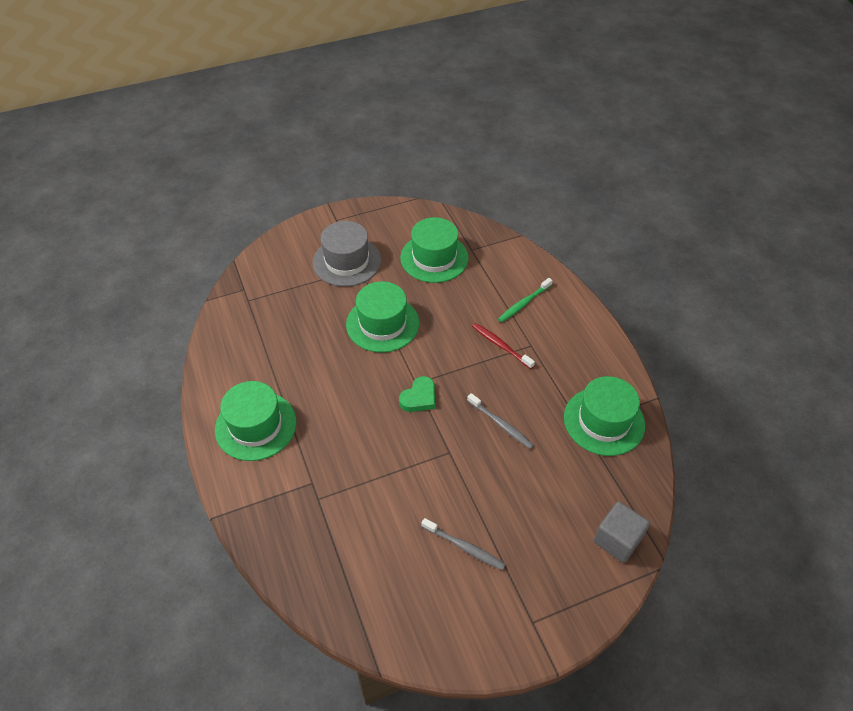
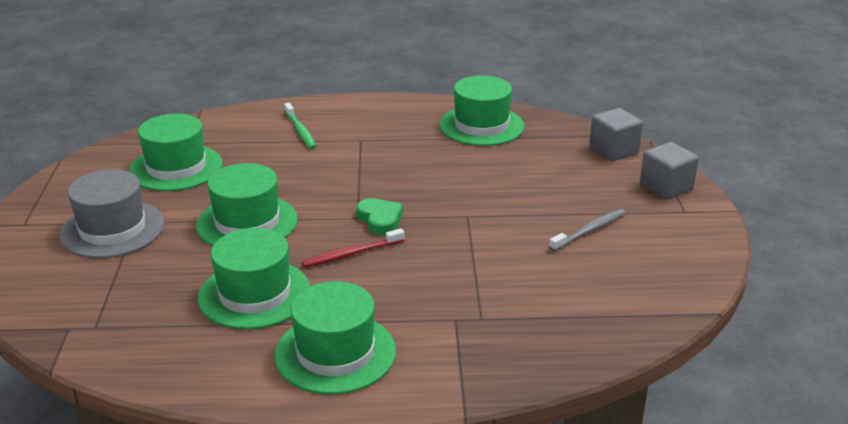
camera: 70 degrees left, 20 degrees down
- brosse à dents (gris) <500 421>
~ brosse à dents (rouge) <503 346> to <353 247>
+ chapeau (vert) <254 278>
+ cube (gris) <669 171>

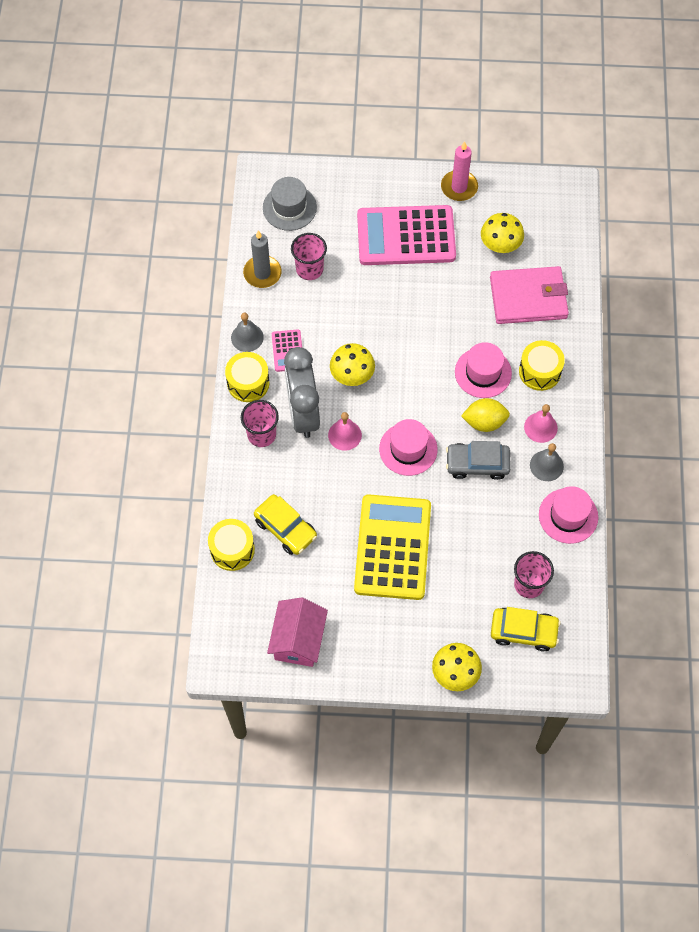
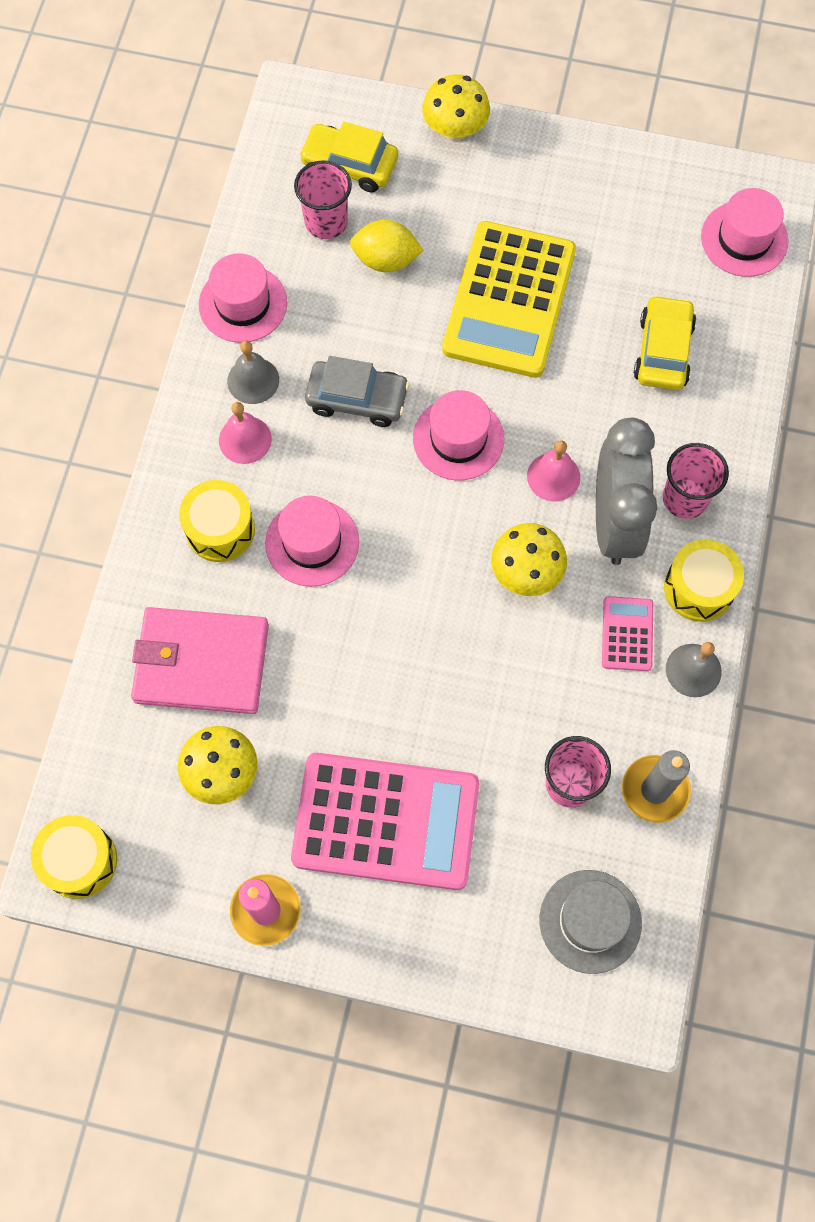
camera: 170 degrees left, 5 degrees up
~ tambour (jaune) <231 545> to <74 857>
~ voiture (jaune) <285 524> = <665 342> 45 degrees clockwise
- maison (rose) <297 632>
~ citron (jaune) <485 415> to <387 246>
+ chapeau (rose) <745 232>

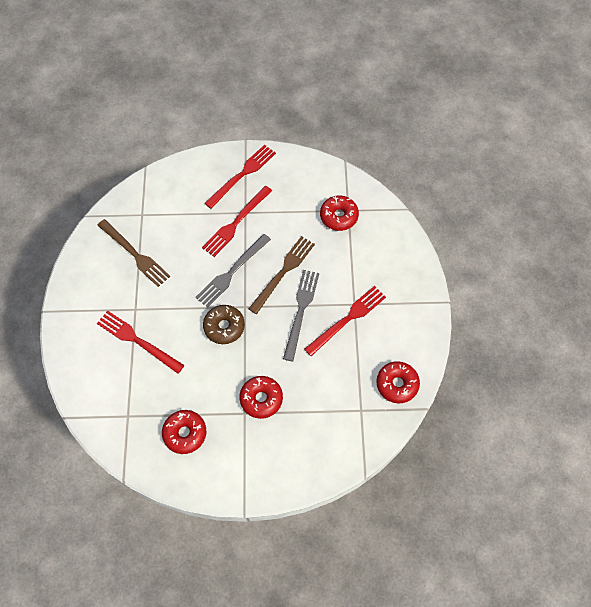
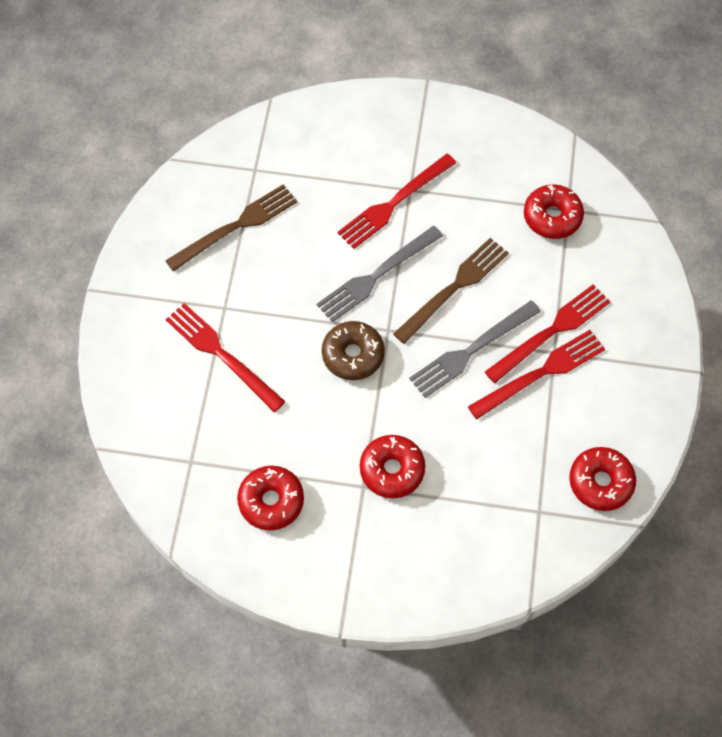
camera: 10 degrees right, 0 degrees up
~ fourchette (marron) <133 253> = <231 228> 90 degrees counterclockwise
~ fourchette (rouge) <240 177> to <547 333>
~ fourchette (gris) <301 315> = <475 349> 150 degrees counterclockwise

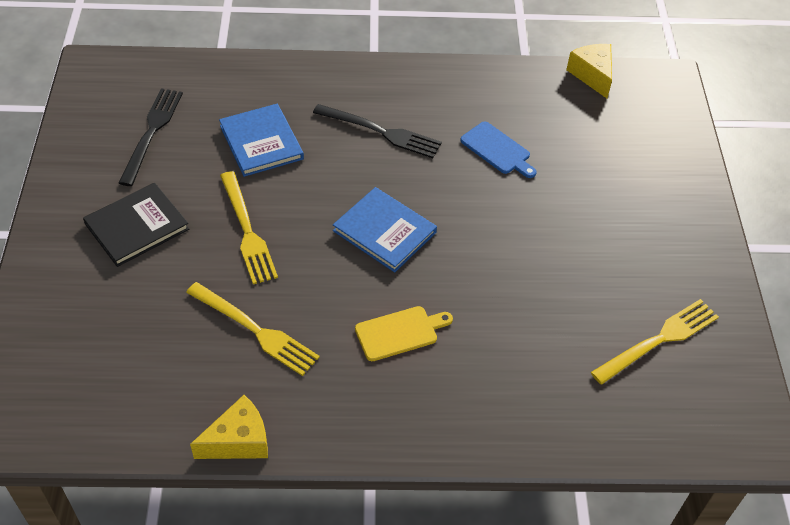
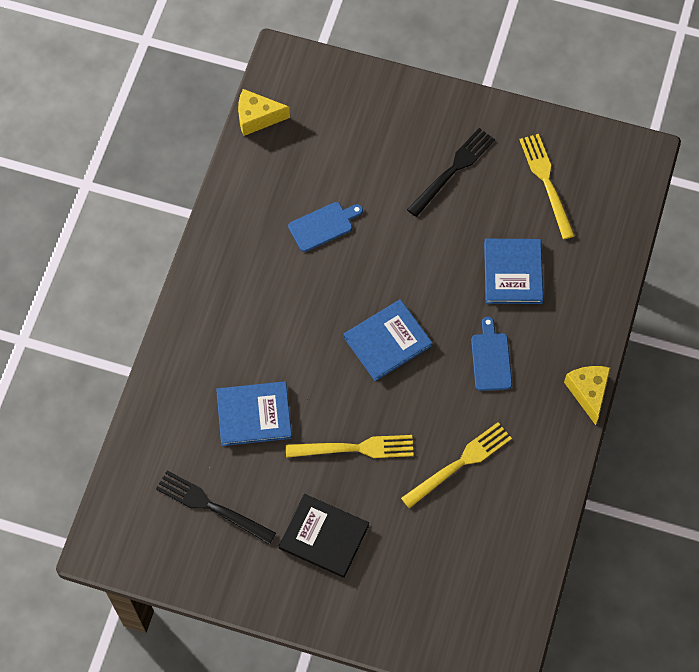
camera: 70 degrees left, 15 degrees up
~ livre (noir) <136 225> = <324 536> 45 degrees counterclockwise
~ fromage (jaune) <229 427> to <587 395>
~ fourchette (noir) <377 131> to <451 172>
~ planche à découper (jaune) <404 333> to planche à découper (bleu) <491 354>
+ livre (bleu) <514 271>

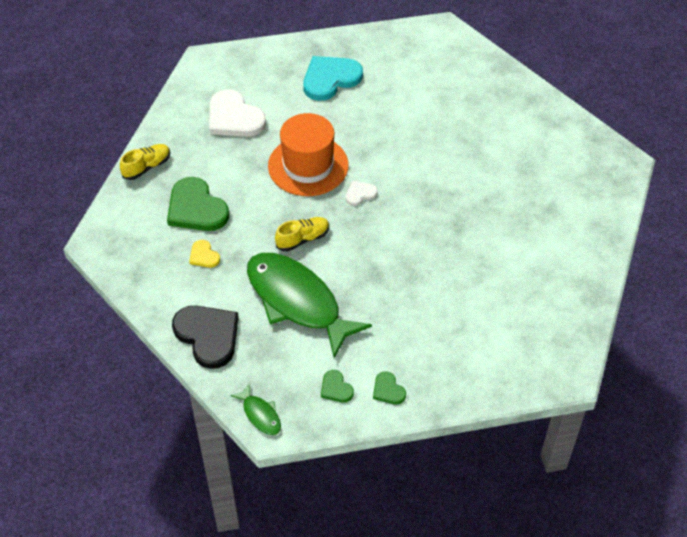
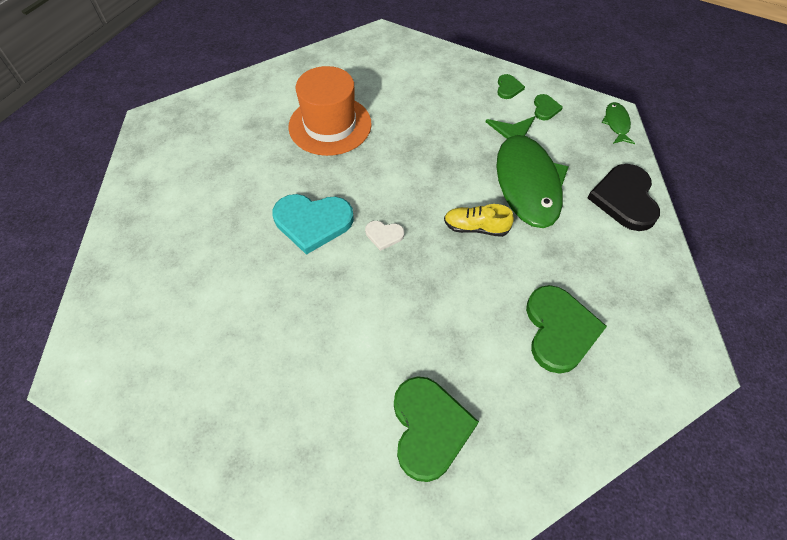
camera: 140 degrees left, 5 degrees up
- chaussure (jaune) <145 162>
- cœur (jaune) <204 254>
~ cœur (blanc) <237 113> to cœur (vert) <436 429>
~ chapeau (orange) <308 154> to <330 111>
~ cœur (turquoise) <333 78> to <313 224>

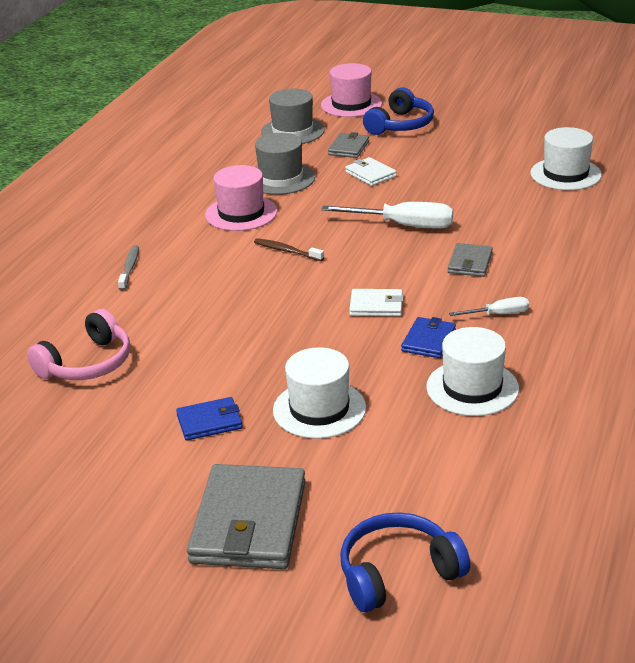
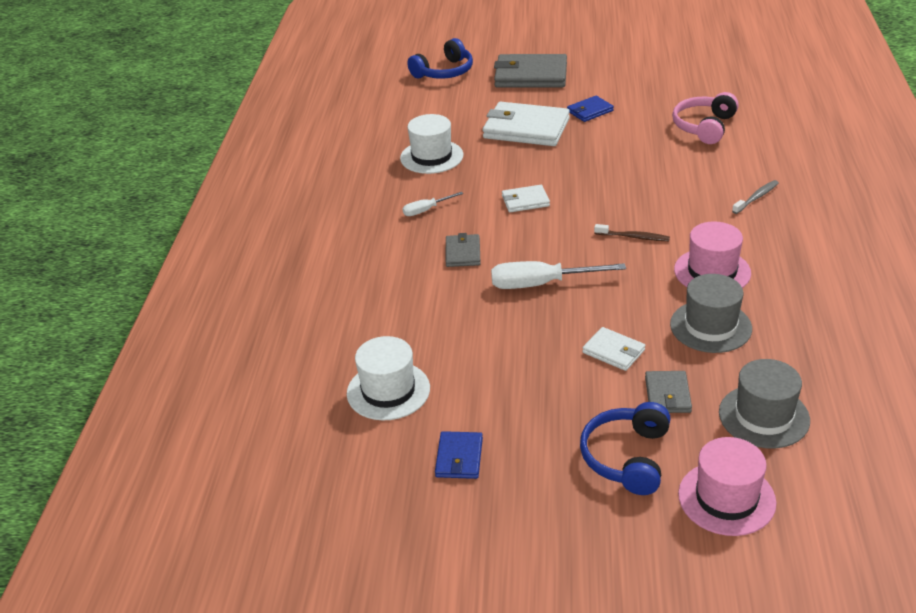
camera: 165 degrees right, 5 degrees up
~ brosse à dents (gris) <128 267> = <755 197> 120 degrees counterclockwise
~ portefeuille (gris) <246 516> = <530 71> 75 degrees counterclockwise
~ chapeau (blanc) <319 393> to portefeuille (blanc) <526 124>
~ portefeuille (bleu) <428 337> to <459 455>

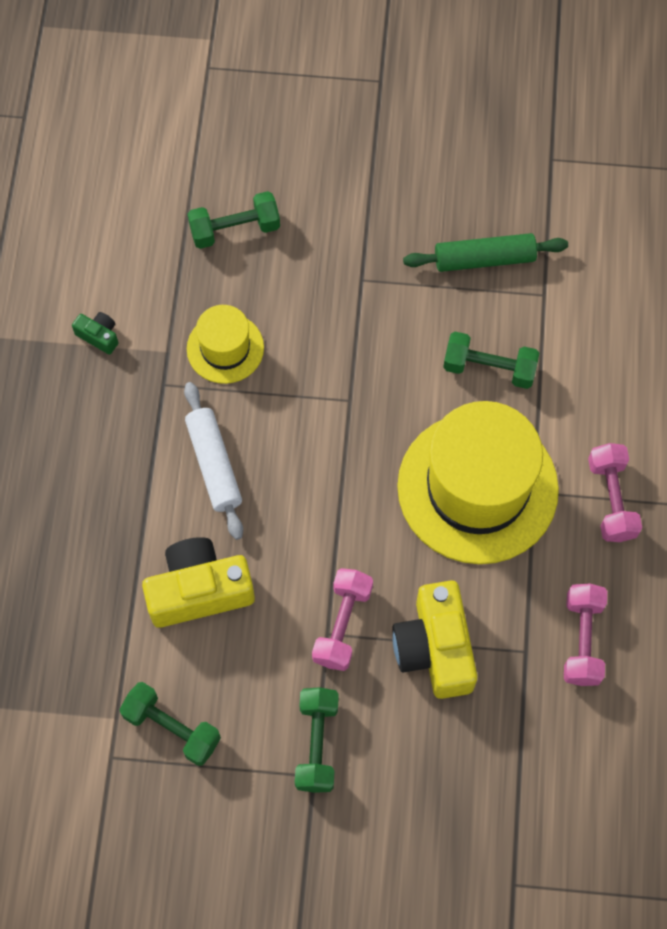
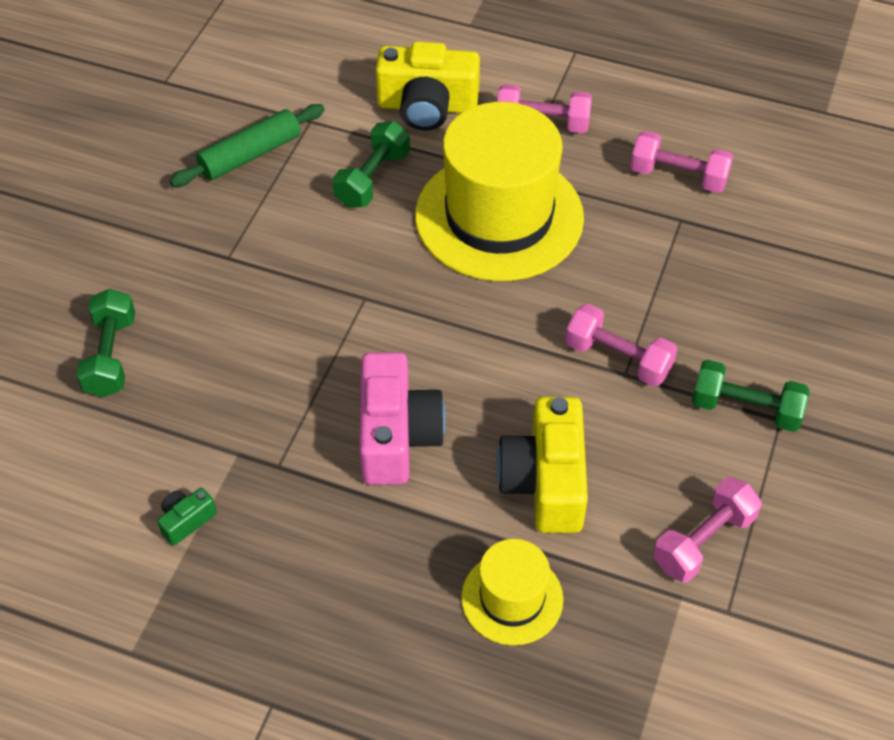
camera: 75 degrees left, 15 degrees down
~ haltère (vert) <170 724> to haltère (rose) <707 530>
~ rouleau à pâtisserie (blanc) <213 461> to appareil photo (rose) <402 418>
~ chapeau (jaune) <225 344> to <512 592>
~ appareil photo (jaune) <435 640> to <427 86>
~ rouleau à pâtisserie (vert) <485 252> = <247 145> 45 degrees clockwise

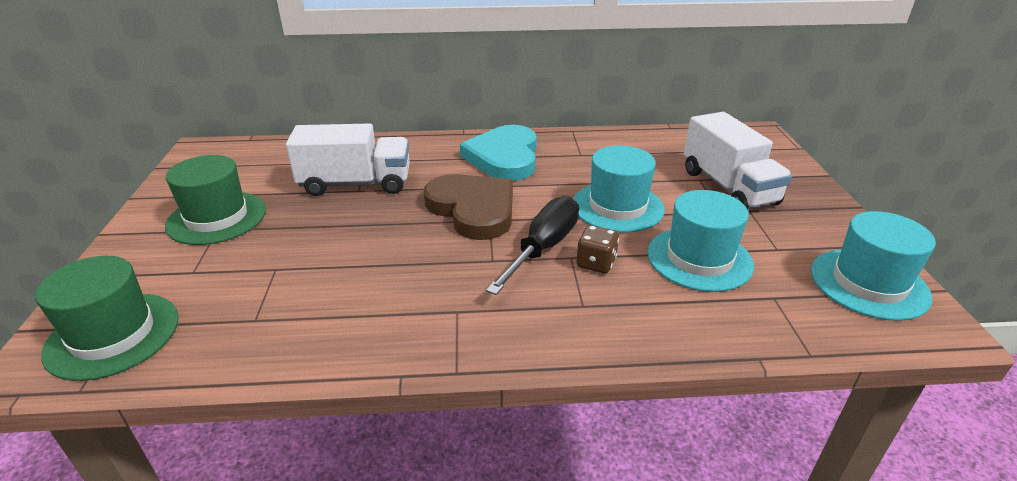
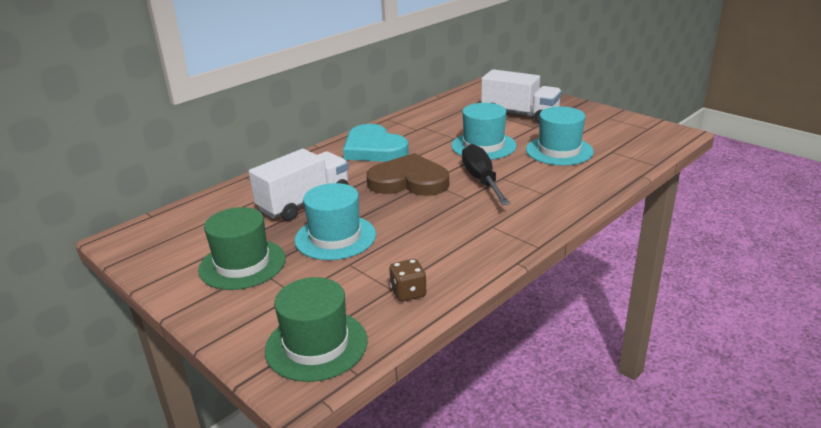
camera: 40 degrees left, 5 degrees down
~ dé (marron) <597 249> to <408 280>
~ chapeau (turquoise) <873 266> to <335 221>

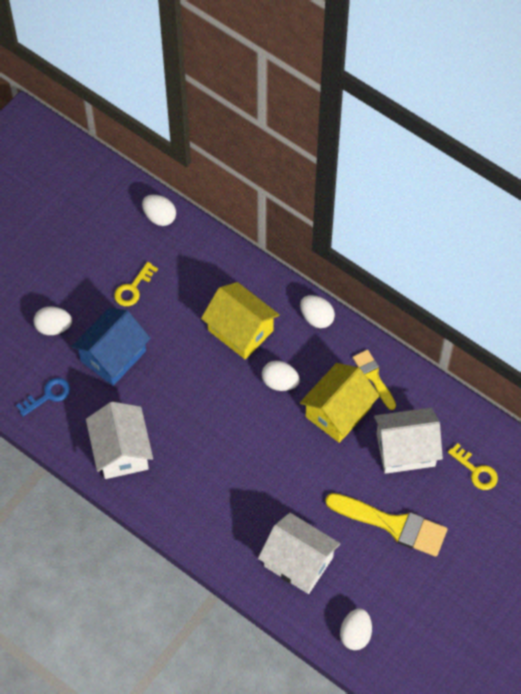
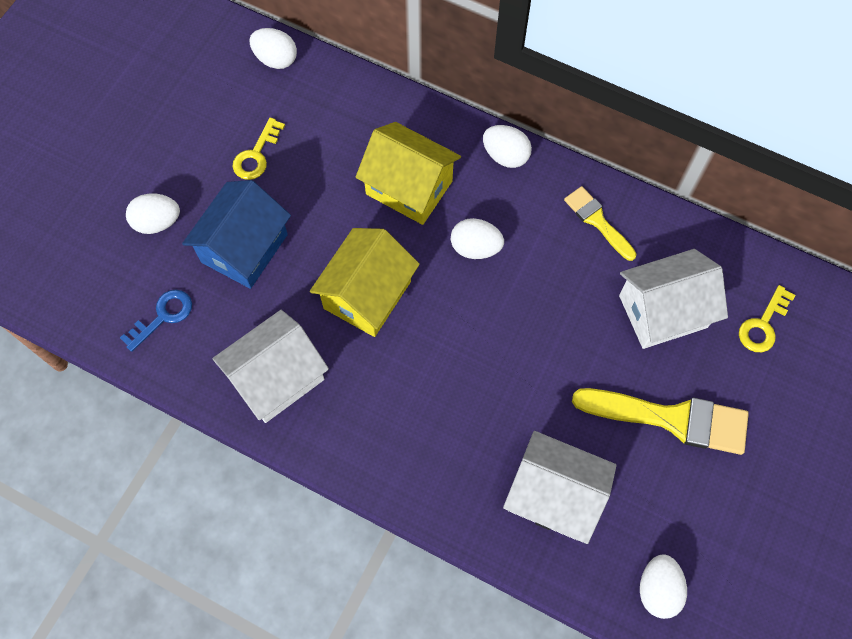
camera: 10 degrees left, 5 degrees up
~ maison (blanc) <119 440> = <270 366> 75 degrees clockwise
~ maison (jaune) <340 403> to <365 282>
~ clé (jaune) <473 466> = <767 318> 90 degrees clockwise

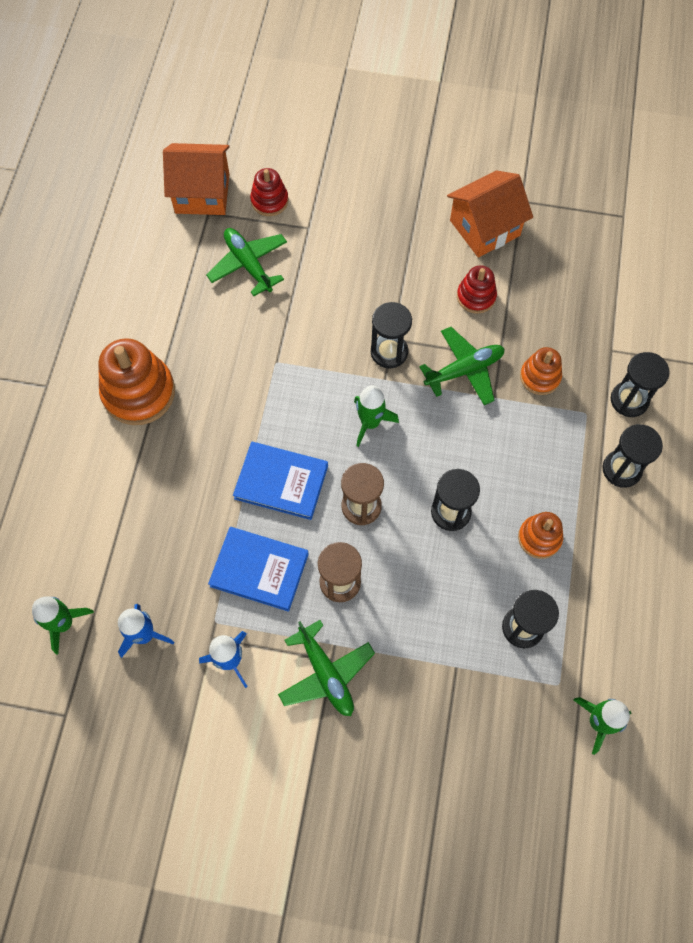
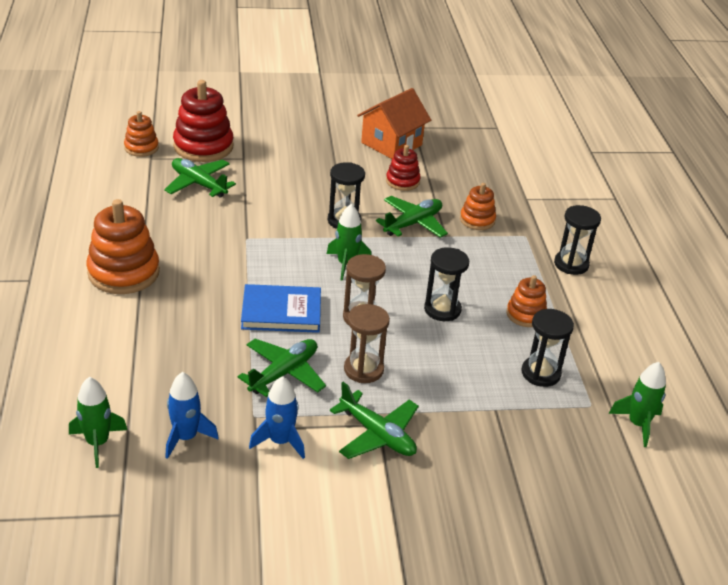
camera: 20 degrees left, 30 degrees down
~ maison (orange) <196 179> to jouet à empiler (orange) <141 134>
~ livre (bleu) <258 569> to avion (vert) <282 368>
~ jouet à empiler (rouge) <269 192> = <203 121> x1.78
- sablier (noir) <640 384>

